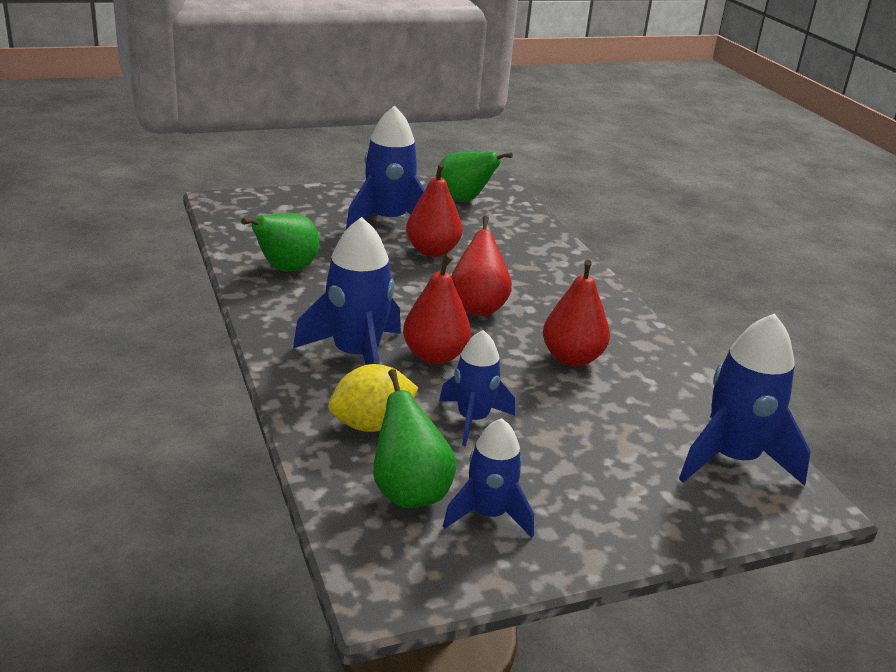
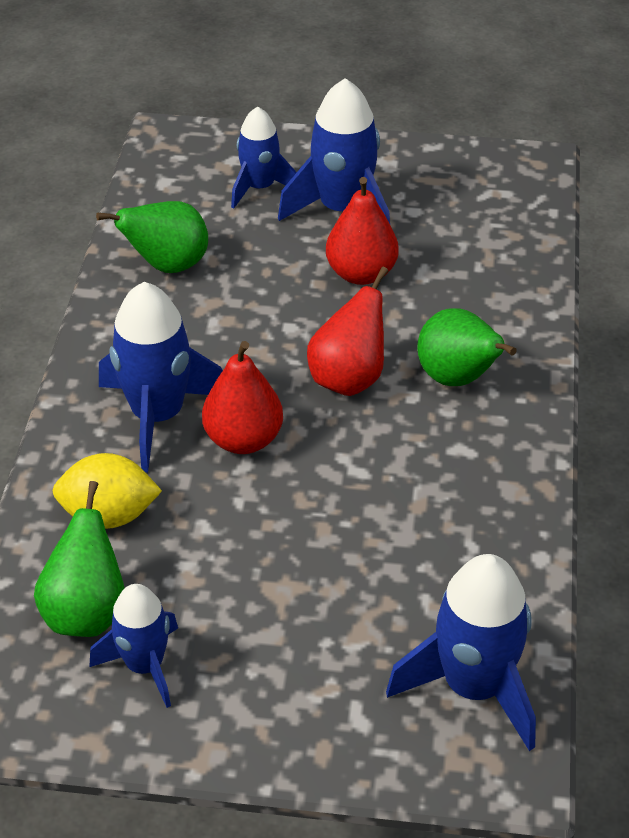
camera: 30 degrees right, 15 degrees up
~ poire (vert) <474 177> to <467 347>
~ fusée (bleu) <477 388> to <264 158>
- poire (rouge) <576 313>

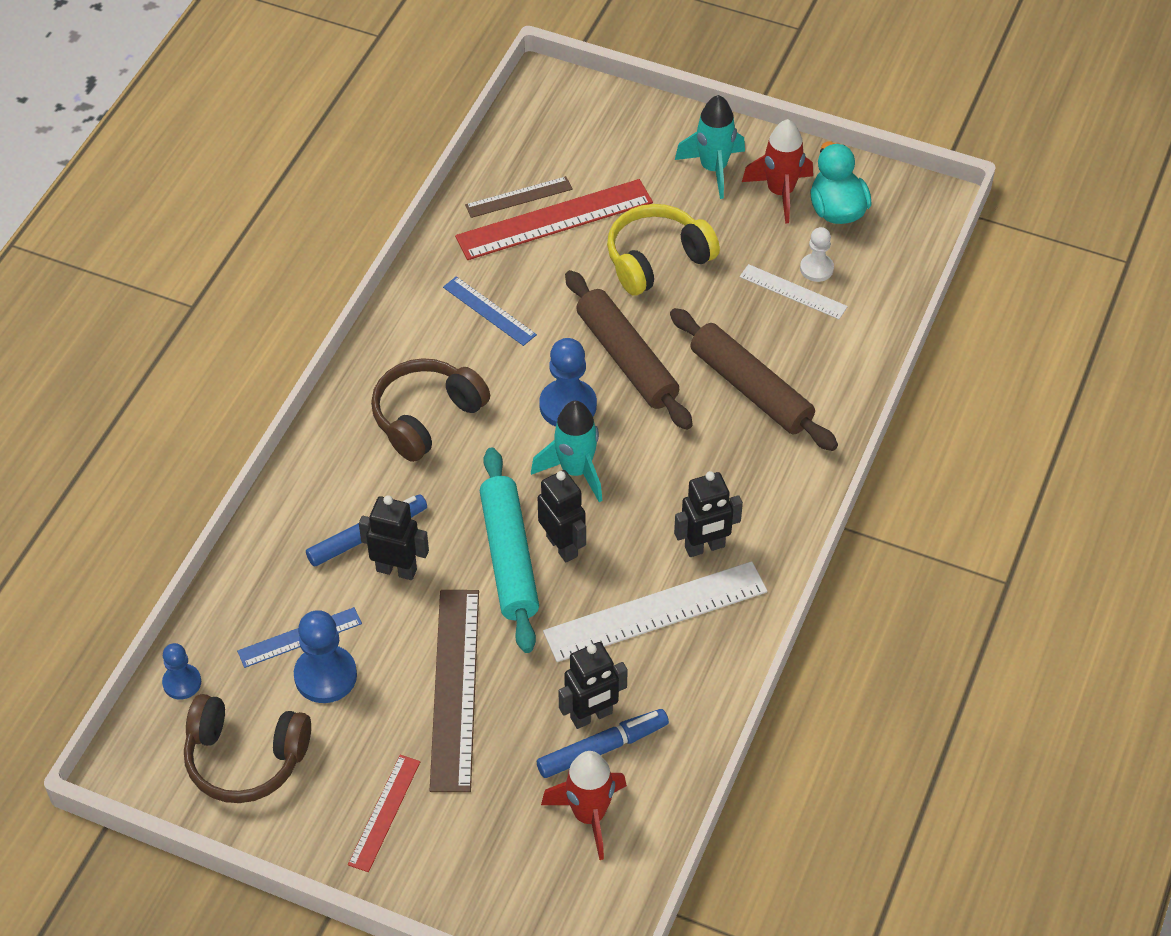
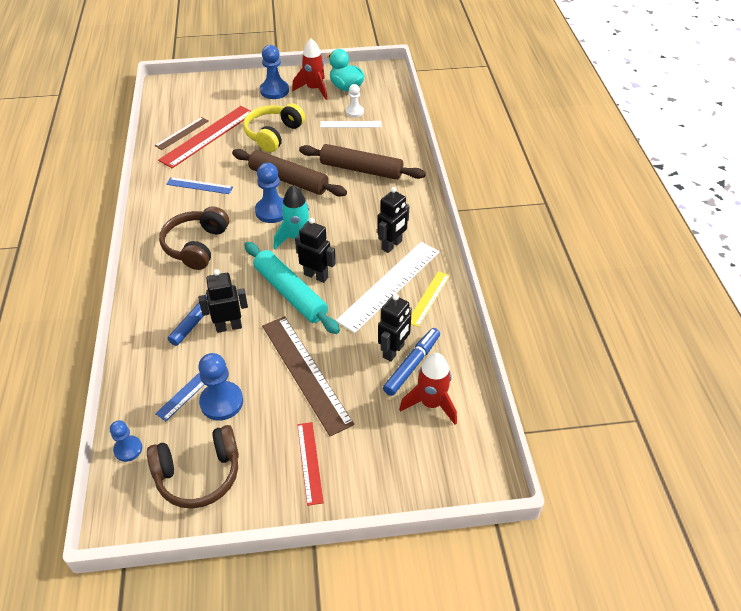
camera: 30 degrees left, 5 degrees down
~ fusée (turquoise) <710 147> to pion (bleu) <274 72>
+ règle (jaune) <430 299>

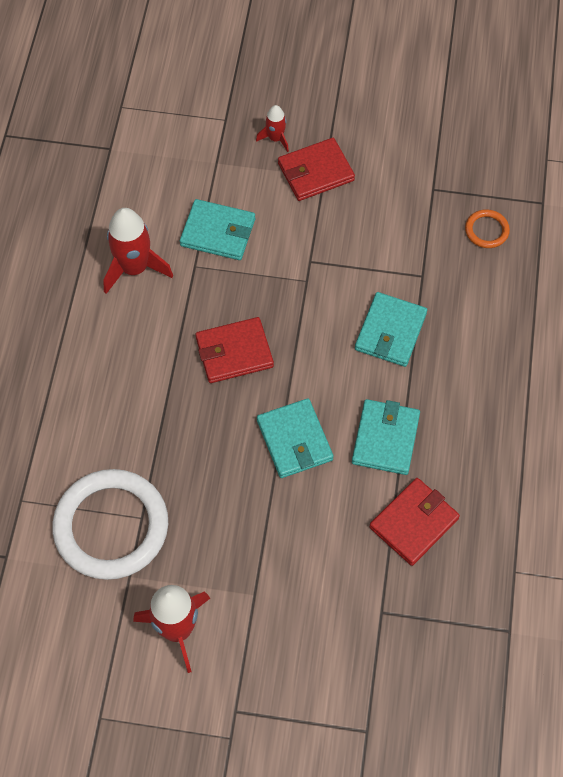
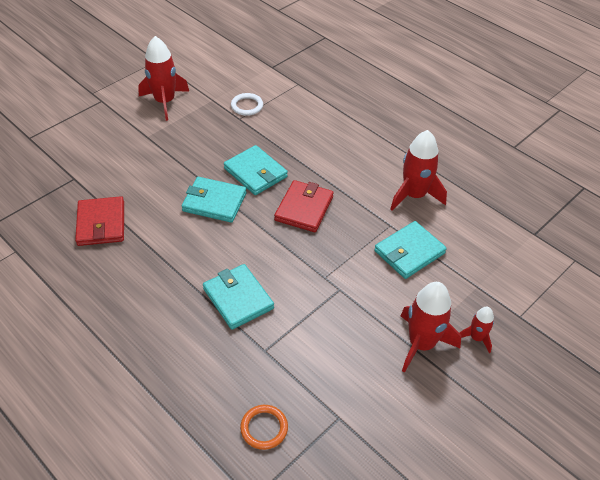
camera: 125 degrees right, 15 degrees down
~ anneau (blanc) <110 524> = <247 104> x0.43
~ portefeuille (rouge) <316 169> to fusée (rouge) <431 327>
~ portefeuille (turquoise) <386 437> to <256 170>

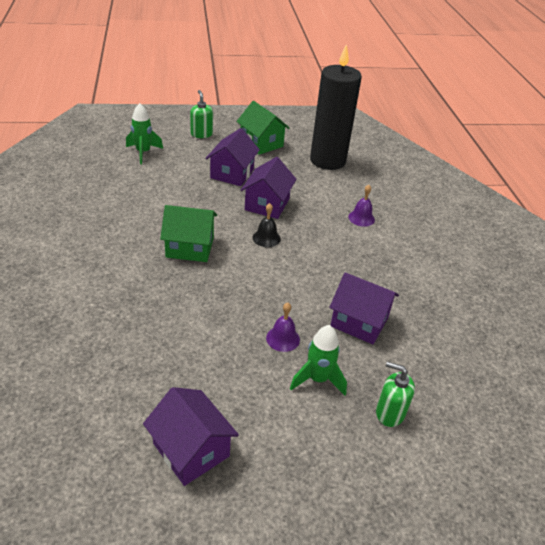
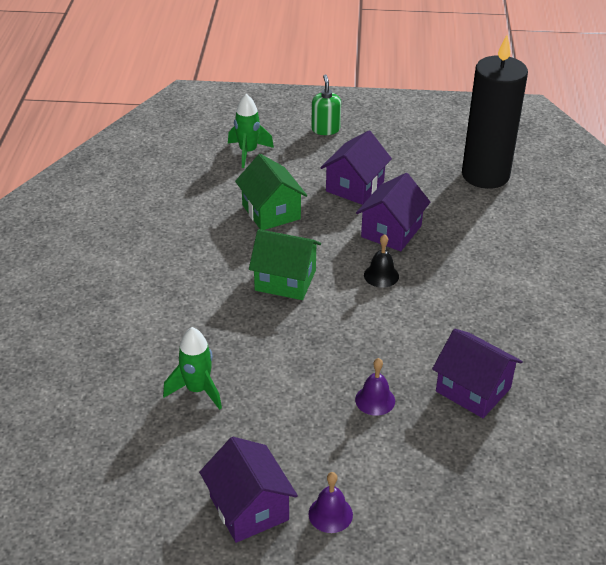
camera: 15 degrees right, 0 degrees up
~ maison (vert) <262 128> to <271 192>
~ fusée (vert) <318 360> to <192 368>
~ cloche (violet) <361 206> to <330 502>
- distributeur de savon (vert) <395 394>

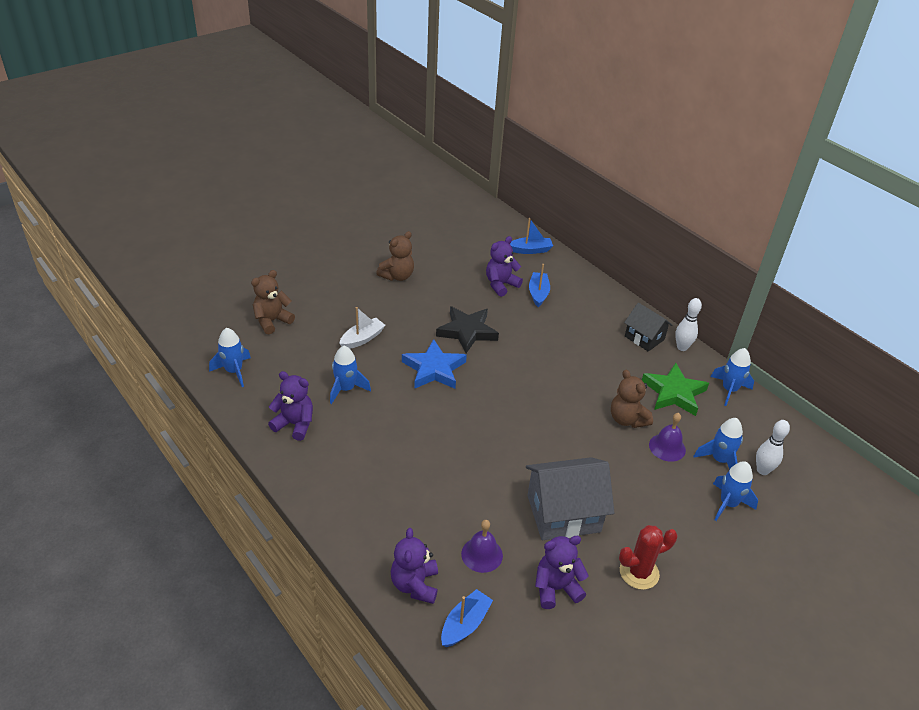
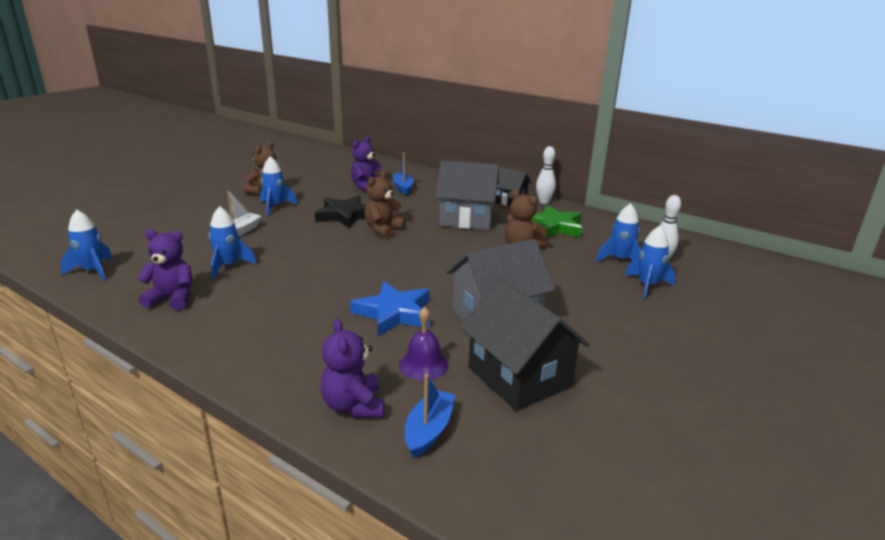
camera: 15 degrees left, 15 degrees down
~ ours en peluche (marron) <273 302> to <385 204>
~ étoile (bleu) <434 364> to <390 308>
- bateau (bleu) <531 236>
~ ours en peluche (violet) <562 572> to maison (noir) <525 344>
- cactus (rouge) <648 557>
- cloche (violet) <667 437>
~ fusée (bleu) <732 377> to <279 186>
+ maison (gris) <467 195>

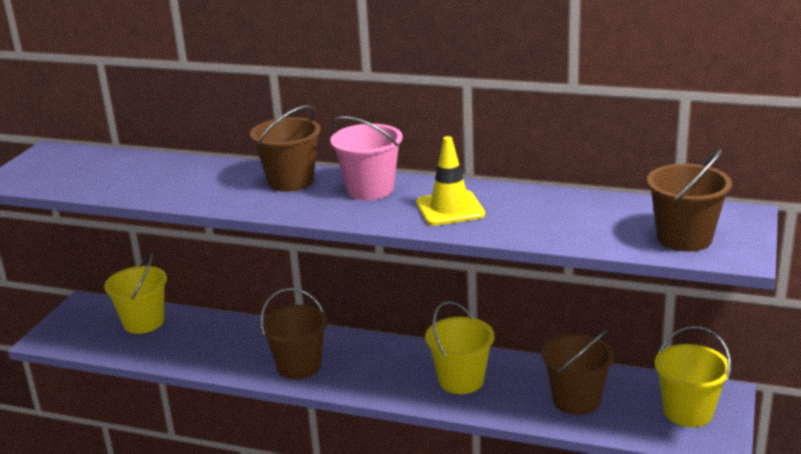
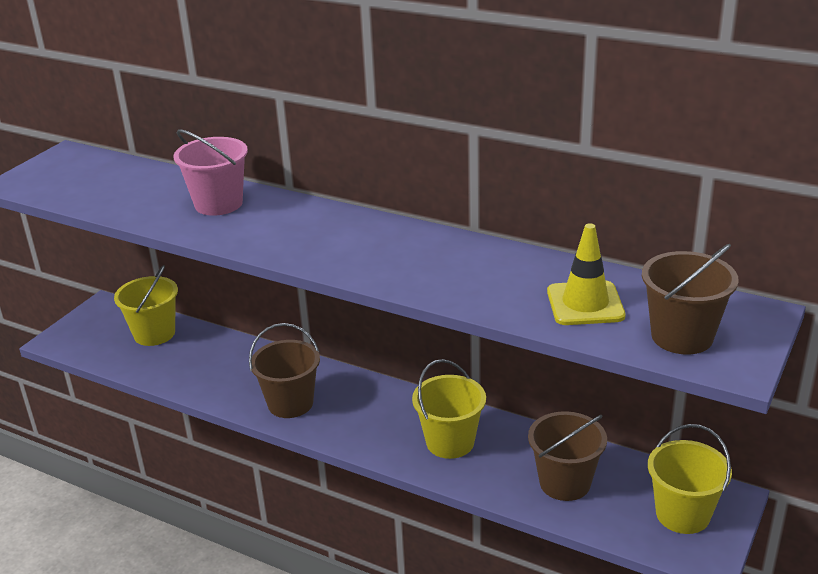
camera: 10 degrees right, 5 degrees up
- seau (marron) <285 148>
~ seau (rose) <366 158> to <211 173>
~ cône de chantier (jaune) <450 181> to <586 274>

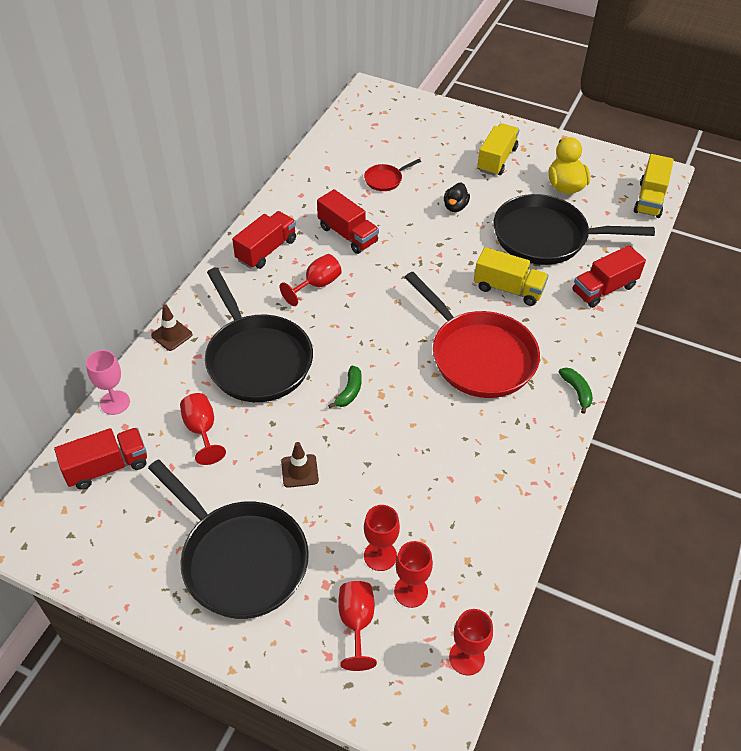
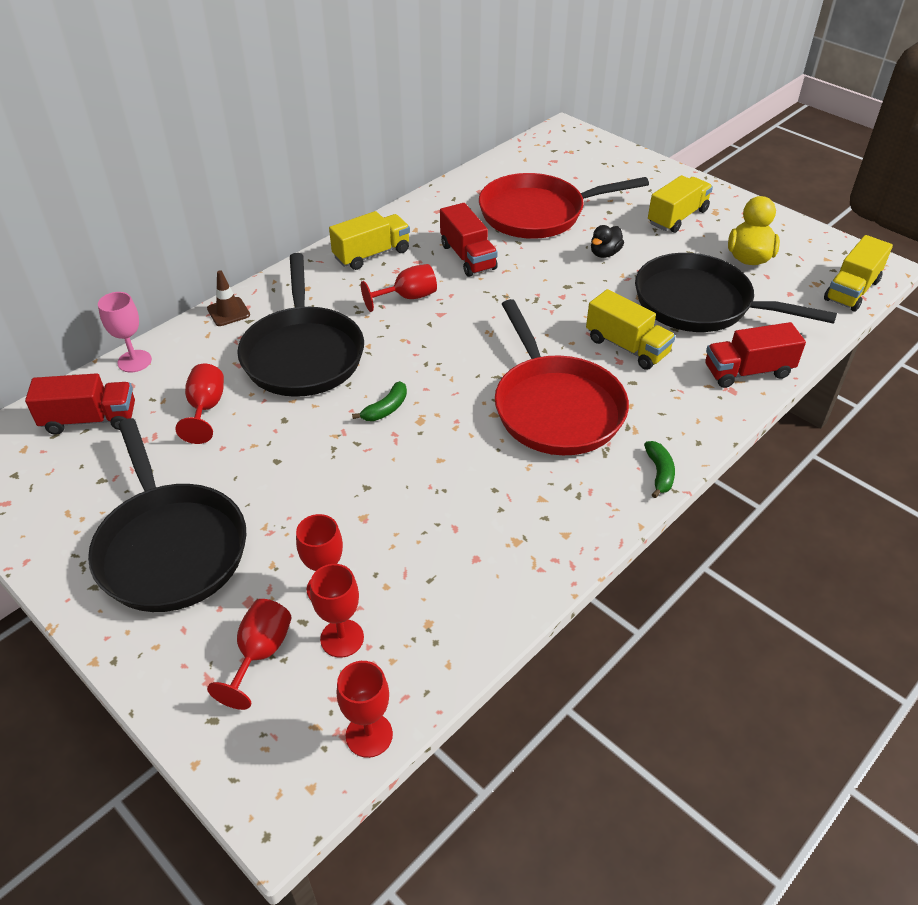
camera: 20 degrees right, 5 degrees down
~ camion (rouge) <264 240> to camion (jaune) <369 240>
- cône de chantier (marron) <300 465>
~ poêle (rouge) <392 175> = <564 206> x2.36

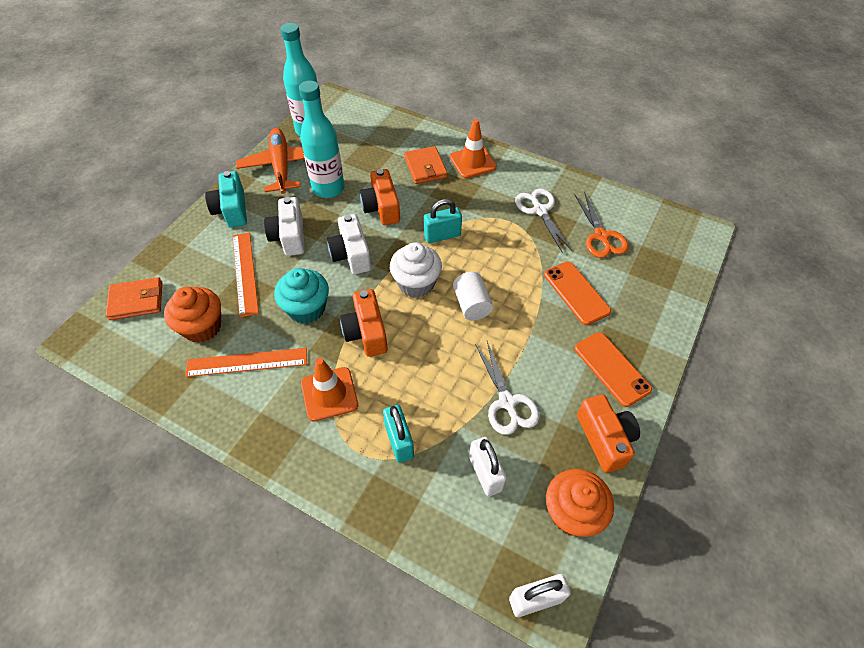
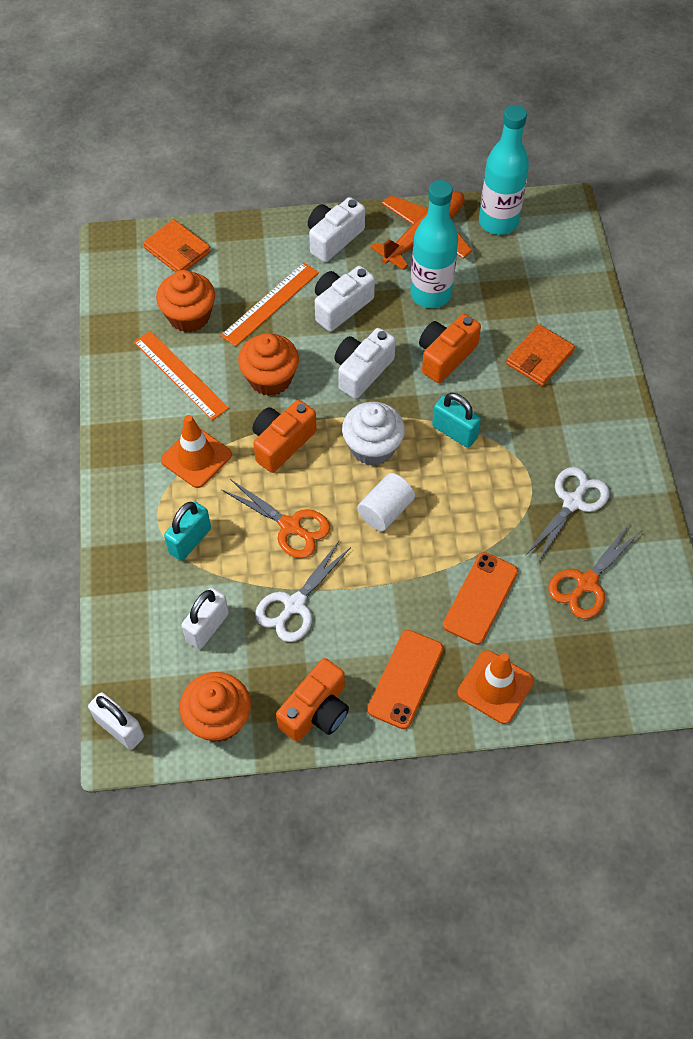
camera: 55 degrees right, 5 degrees up
~ appareil photo (turquoise) <226 199> to appareil photo (blanc) <336 229>
~ muffin (turquoise) <301 296> to muffin (orange) <268 364>
~ cône de chantier (orange) <473 148> to <495 687>
+ ciseaux (orange) <275 519>

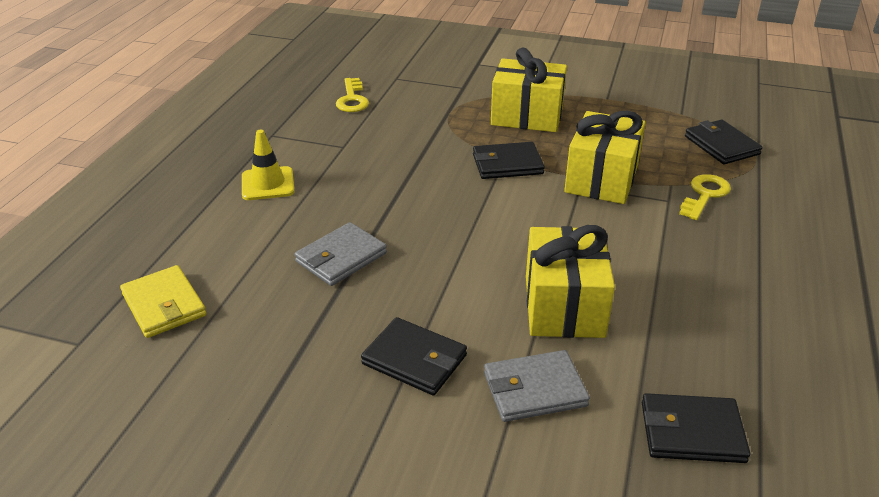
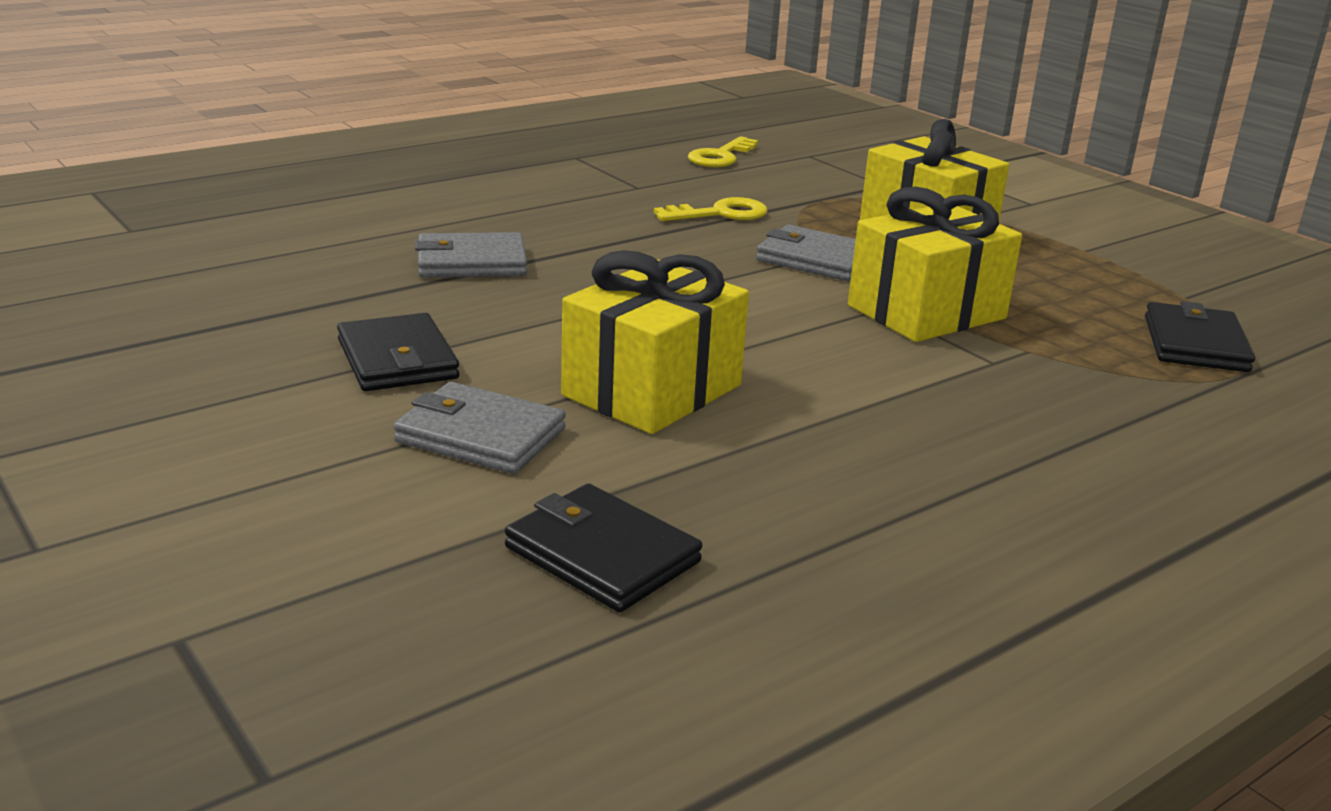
camera: 35 degrees right, 10 degrees down
- portefeuille (jaune) <163 301>
- cône de chantier (jaune) <268 165>
~ portefeuille (noir) <509 160> to portefeuille (gris) <806 253>
~ clé (jaune) <705 197> to <710 209>

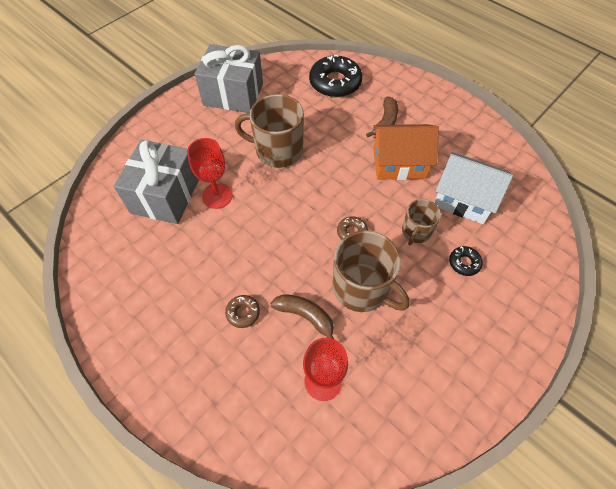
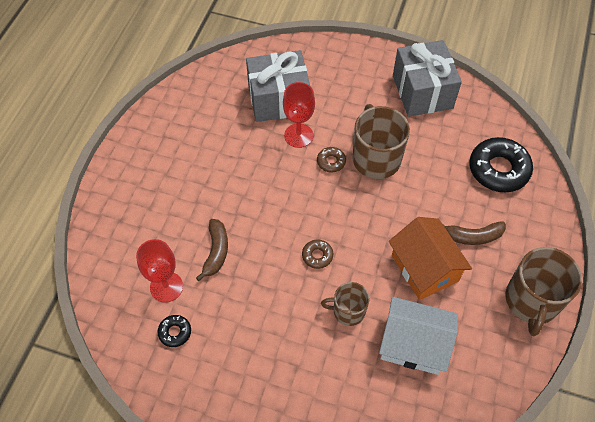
camera: 65 degrees right, 0 degrees up
~ beignet (marron) <242 311> to <331 160>
~ tasse (marron) <371 271> to <543 291>
~ maison (blanc) <473 188> = <418 336> 75 degrees counterclockwise
~ beignet (noir) <466 261> to <174 331>

